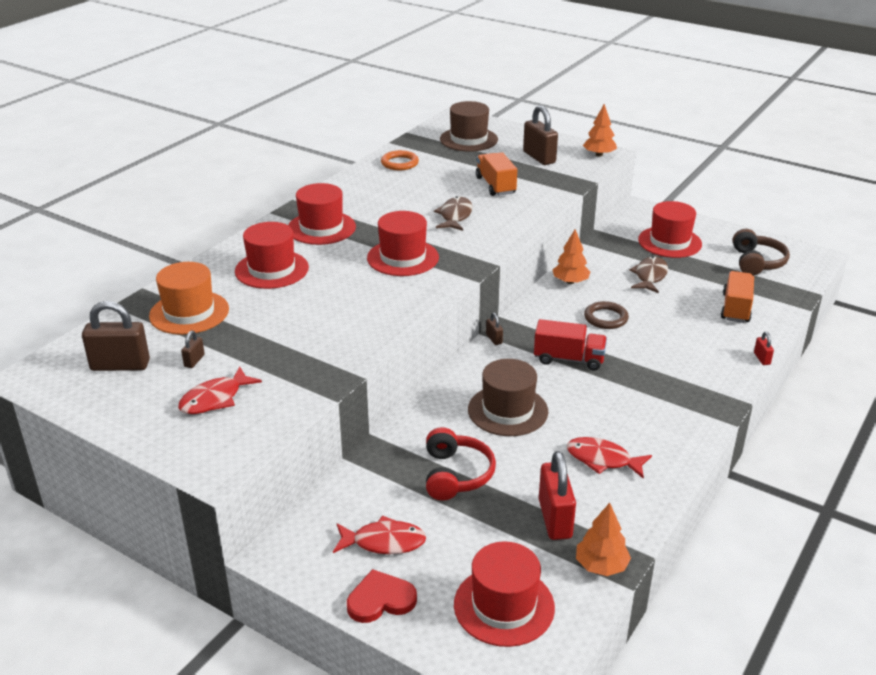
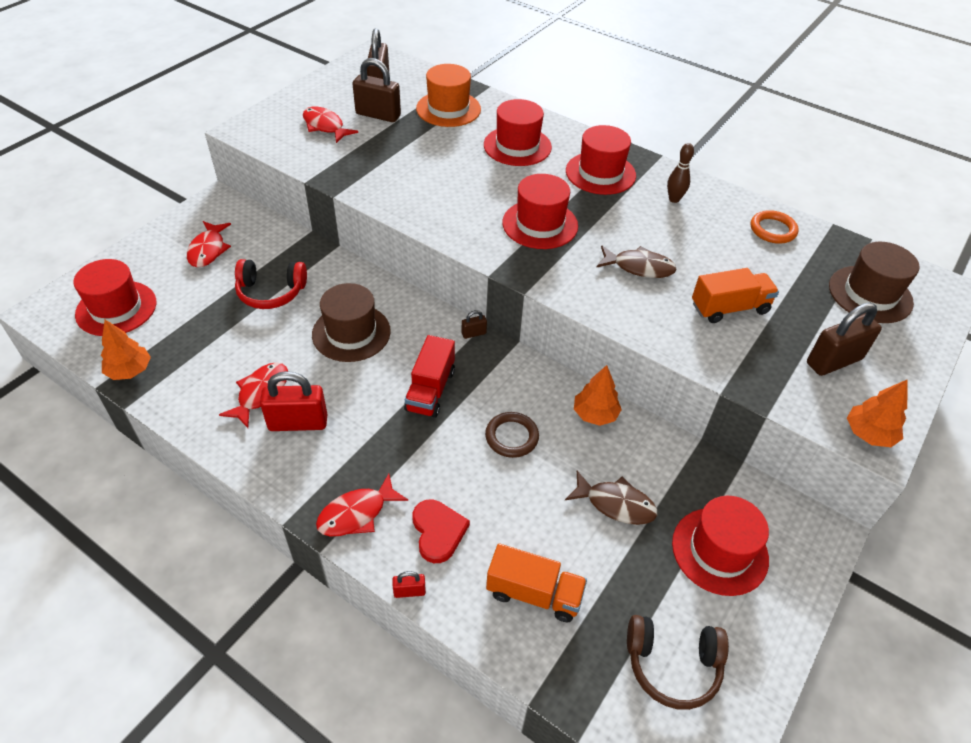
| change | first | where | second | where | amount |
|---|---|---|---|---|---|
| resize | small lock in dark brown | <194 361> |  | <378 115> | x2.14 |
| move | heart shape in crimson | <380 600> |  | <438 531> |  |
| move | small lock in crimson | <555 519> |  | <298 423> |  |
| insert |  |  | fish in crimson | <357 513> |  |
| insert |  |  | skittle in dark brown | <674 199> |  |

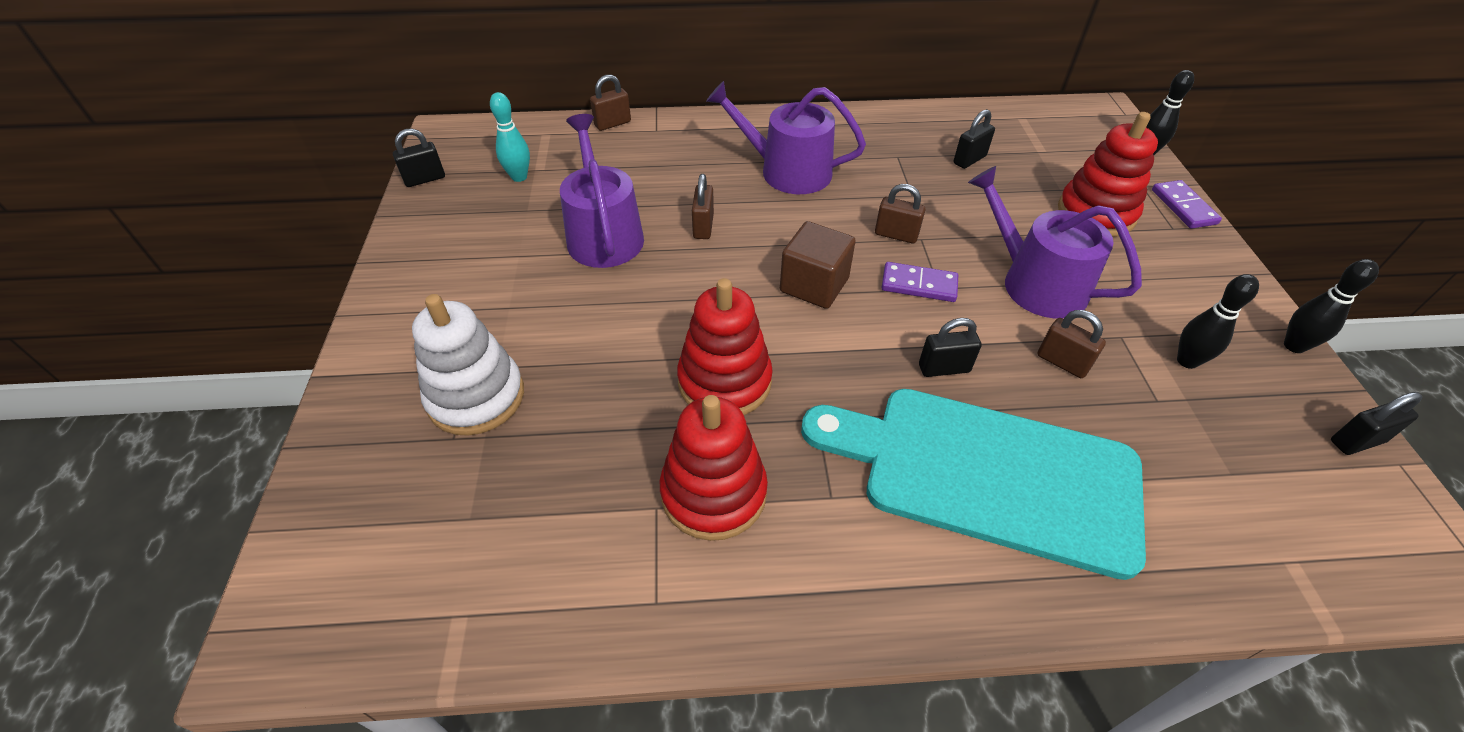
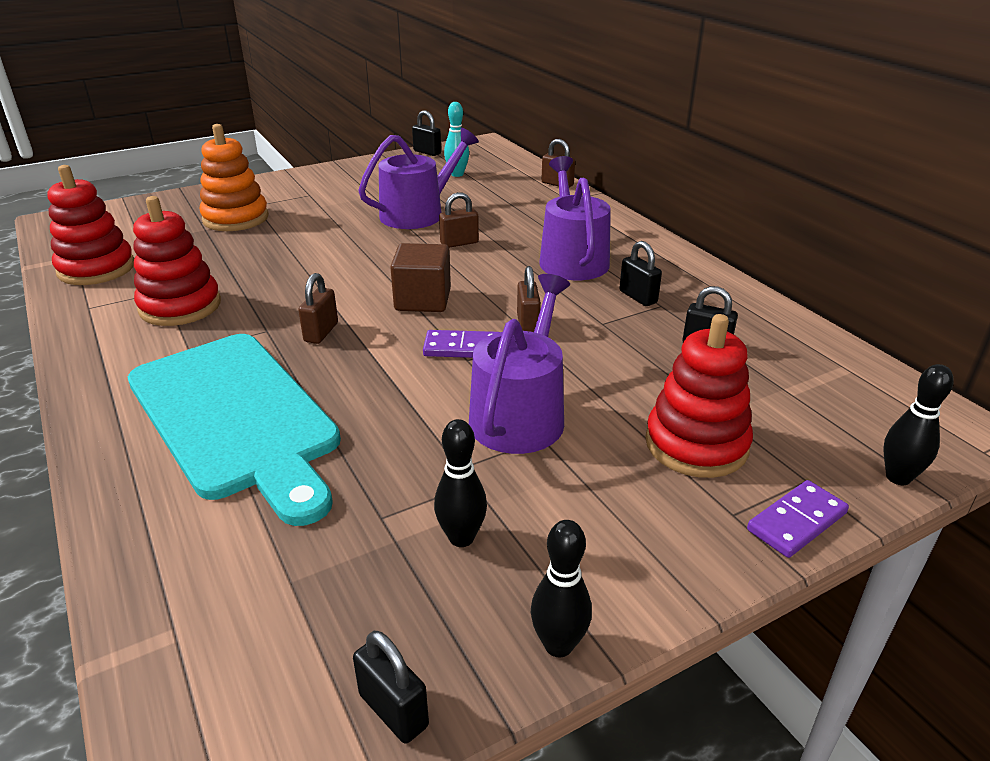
| change | first | where | second | where | amount |
|---|---|---|---|---|---|
| recolor | ring stacker in pure white | <476 397> | ring stacker in orange | <236 218> |  |
| move | ring stacker in crimson | <724 381> |  | <96 268> |  |
| rotate | bread board in teal | <987 474> |  | <235 417> | 150 degrees clockwise |
| rotate | domino tile in violet | <919 285> |  | <462 348> | 75 degrees counterclockwise |
| move | small lock in ebony | <944 368> |  | <638 297> |  |
| move | small lock in dark brown | <1062 362> |  | <321 332> |  |

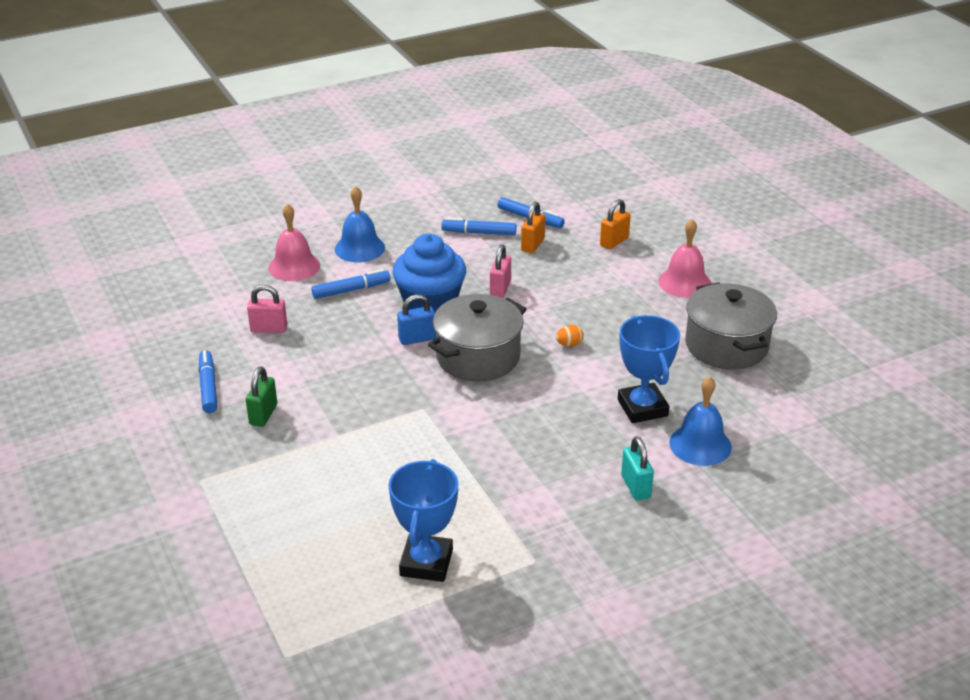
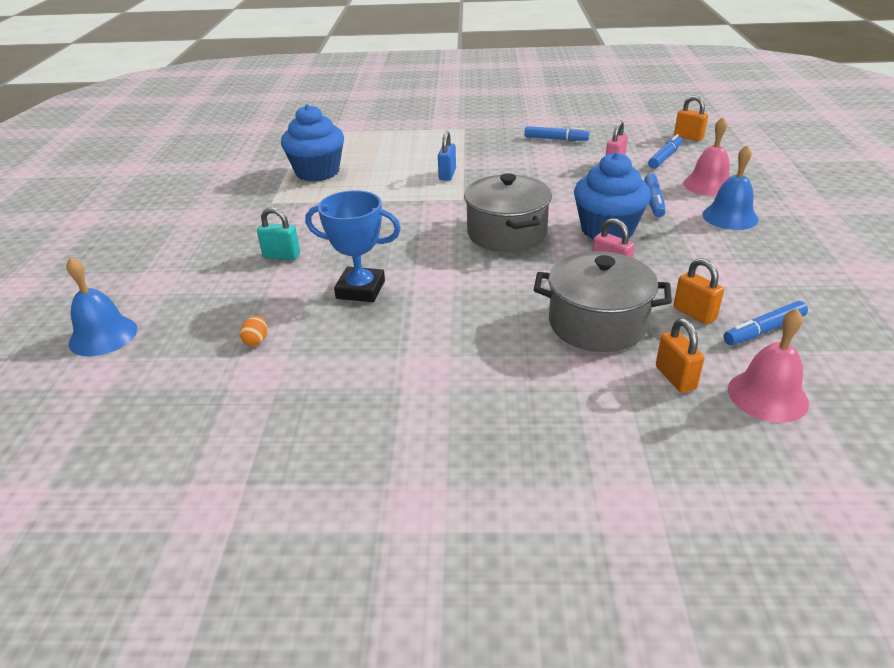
| change | first | where | second | where | amount |
|---|---|---|---|---|---|
| delete | small lock in emerald | <263 415> |  |  |  |
| replace | trophy in royal blue | <426 563> | fairy cake in royal blue | <317 172> |  |
| move | small lock in royal blue | <417 339> |  | <447 174> |  |
| move | marker pen in royal blue | <479 233> |  | <664 157> |  |
| move | toy egg in orange | <569 344> |  | <256 340> |  |
| move | school bell in rosy | <684 282> |  | <767 396> |  |
| move | school bell in royal blue | <700 444> |  | <103 336> |  |
| move | stockpot in gray | <726 346> |  | <597 324> |  |
| insert |  |  | small lock in orange | <688 137> |  |

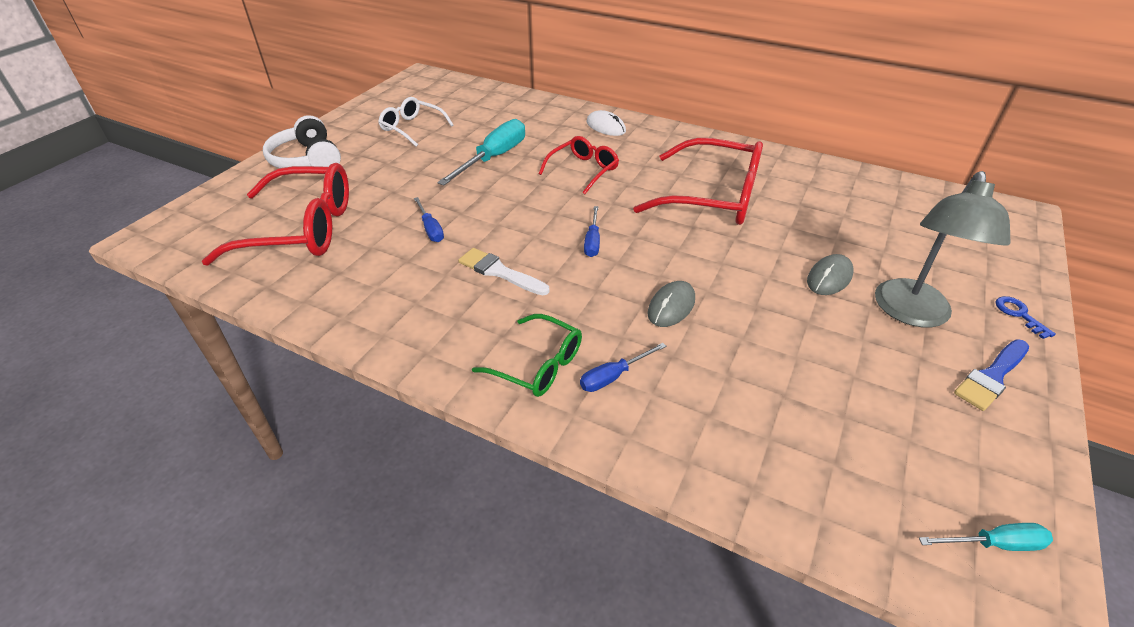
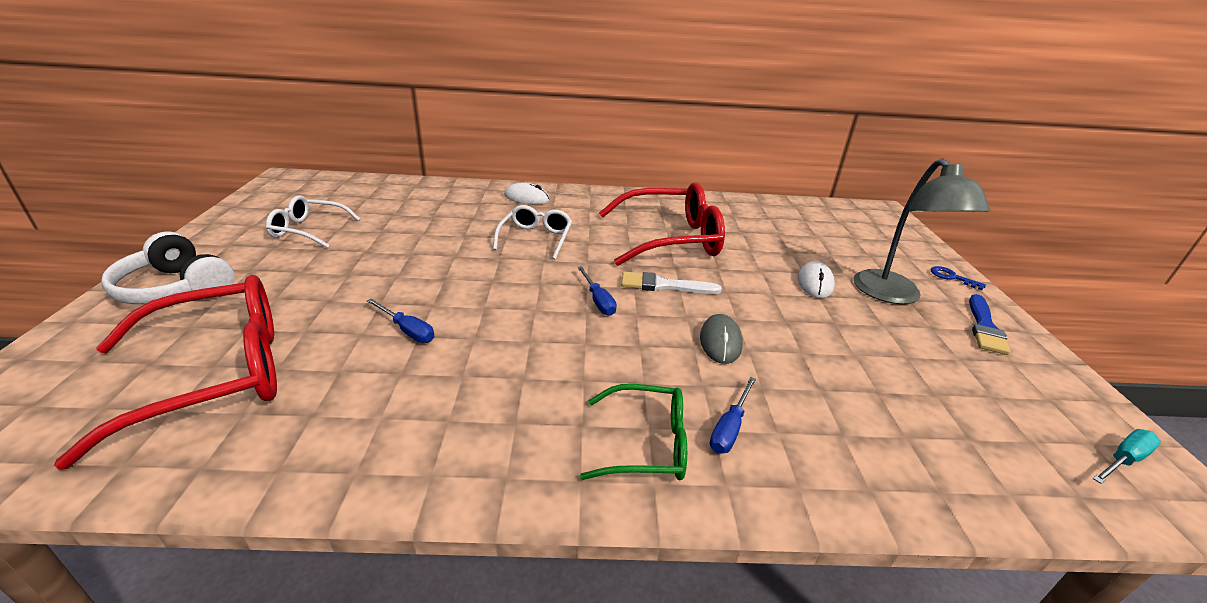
| change | first | where | second | where | amount |
|---|---|---|---|---|---|
| delete | flat screwdriver in teal | <494 158> |  |  |  |
| move | brush in pure white | <499 272> |  | <664 285> |  |
| recolor | eyeglasses in crimson | <583 170> | eyeglasses in pure white | <536 238> |  |
| recolor | mouse in gray | <829 277> | mouse in pure white | <815 283> |  |

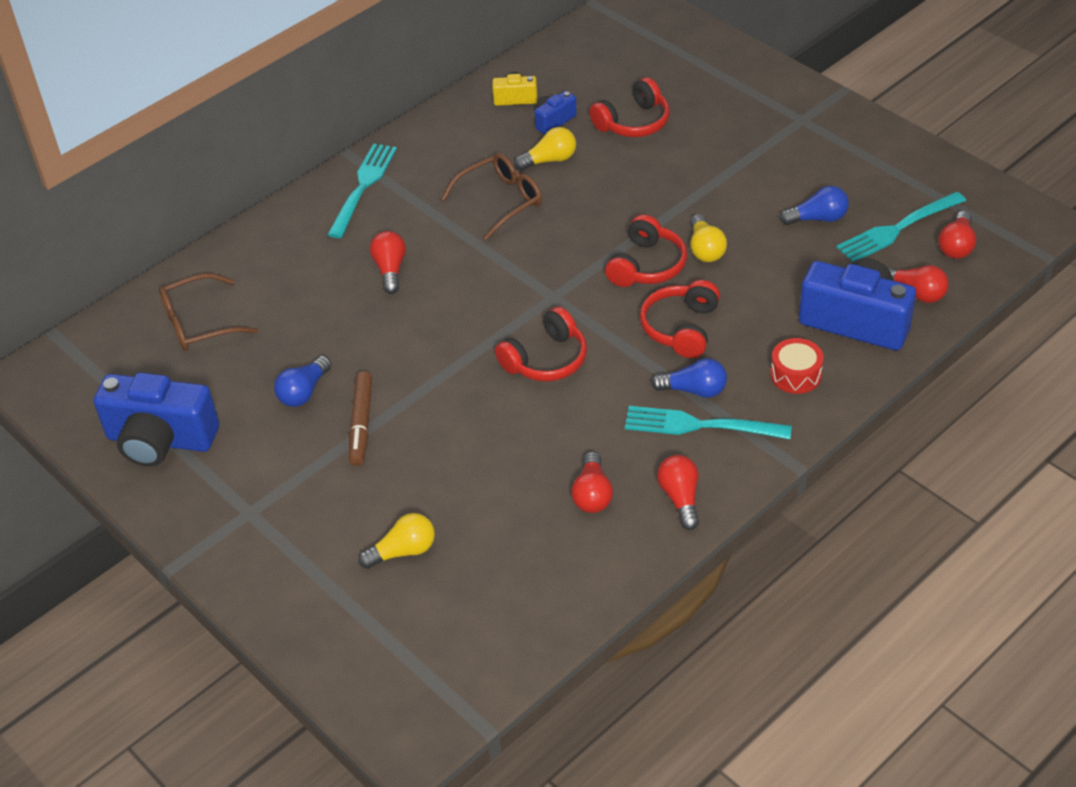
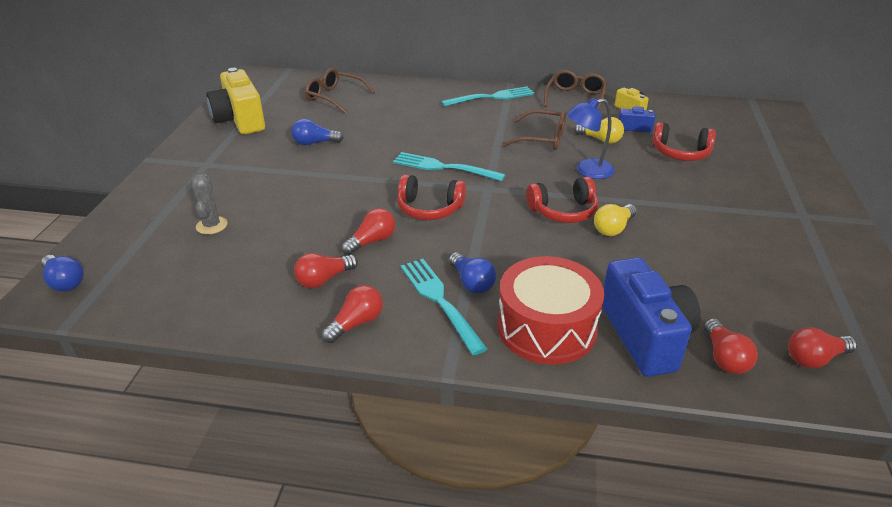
| change | first | where | second | where | amount |
|---|---|---|---|---|---|
| recolor | compact camera in royal blue | <161 440> | compact camera in yellow | <240 120> |  |
| delete | marker pen in dark brown | <361 424> |  |  |  |
| replace | light bulb in yellow | <403 551> | saguaro cactus in gray | <211 225> |  |
| move | light bulb in crimson | <390 269> |  | <372 241> |  |
| delete | over-ear headphones in crimson | <681 328> |  |  |  |
| resize | drum in crimson | <795 374> |  | <546 328> | x2.00 |
| move | light bulb in royal blue | <818 218> |  | <65 282> |  |
| move | table fork in teal | <898 228> |  | <444 167> |  |
| insert |  |  | eyeglasses in dark brown | <575 98> |  |
| insert |  |  | lamp in royal blue | <587 171> |  |

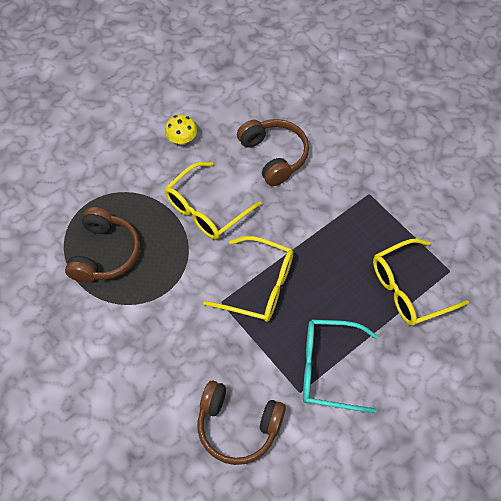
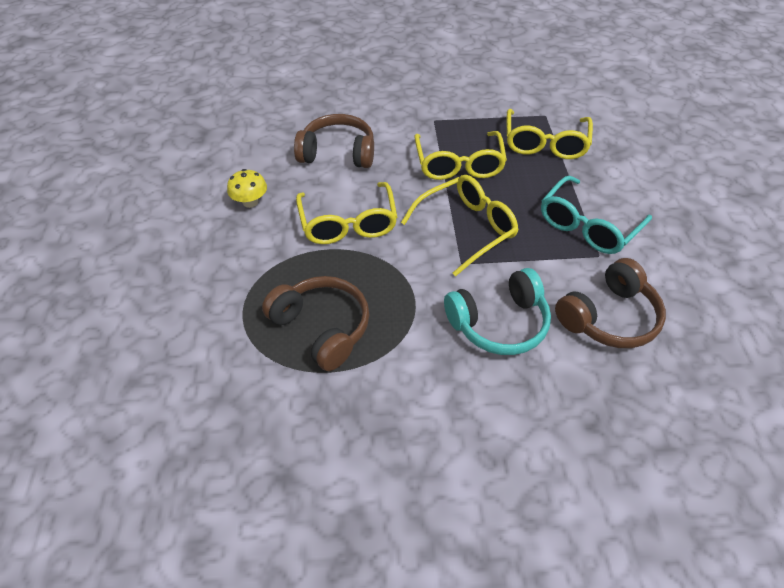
| change | first | where | second | where | amount |
|---|---|---|---|---|---|
| insert |  |  | eyeglasses in yellow | <459 165> |  |
| insert |  |  | over-ear headphones in teal | <499 323> |  |

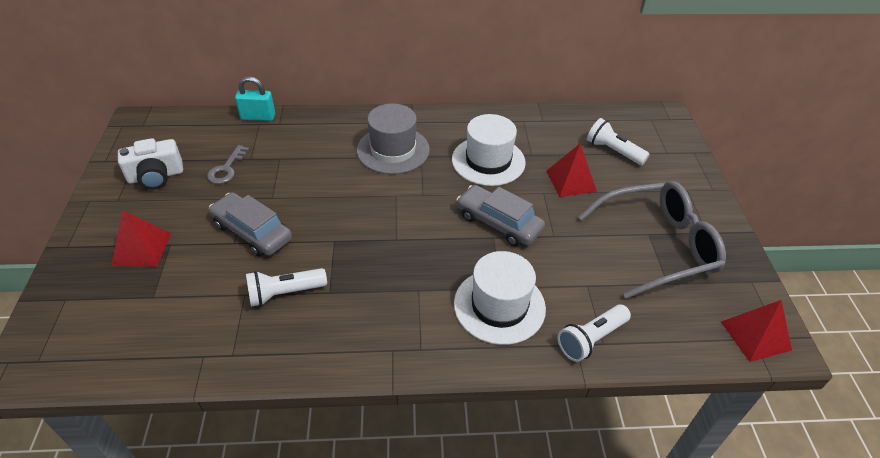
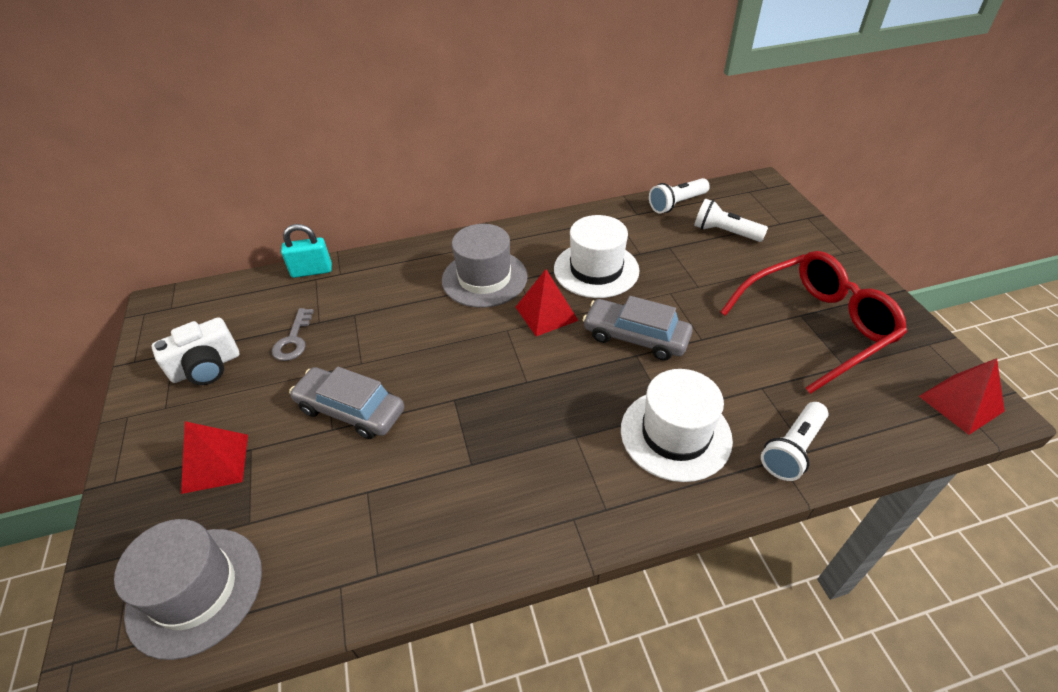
| change | first | where | second | where | amount |
|---|---|---|---|---|---|
| move | pocket torch in pure white | <285 293> |  | <677 204> |  |
| move | pyramid in crimson | <571 181> |  | <546 313> |  |
| recolor | eyeglasses in gray | <658 246> | eyeglasses in crimson | <816 326> |  |
| insert |  |  | hat in gray | <195 590> |  |

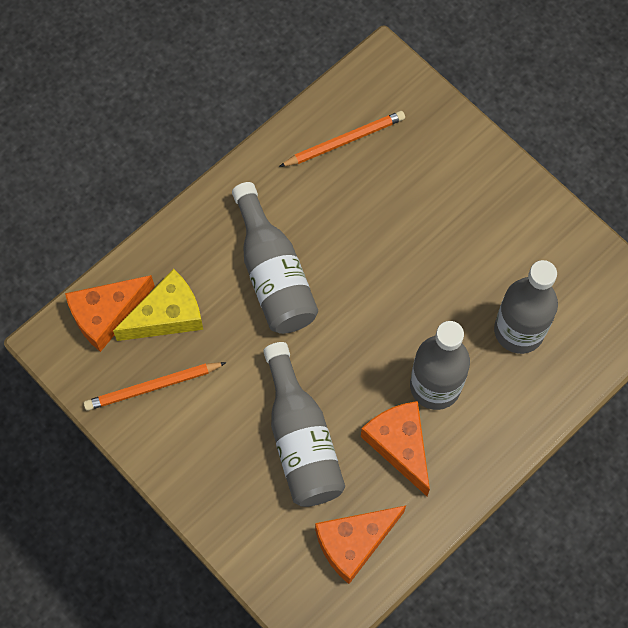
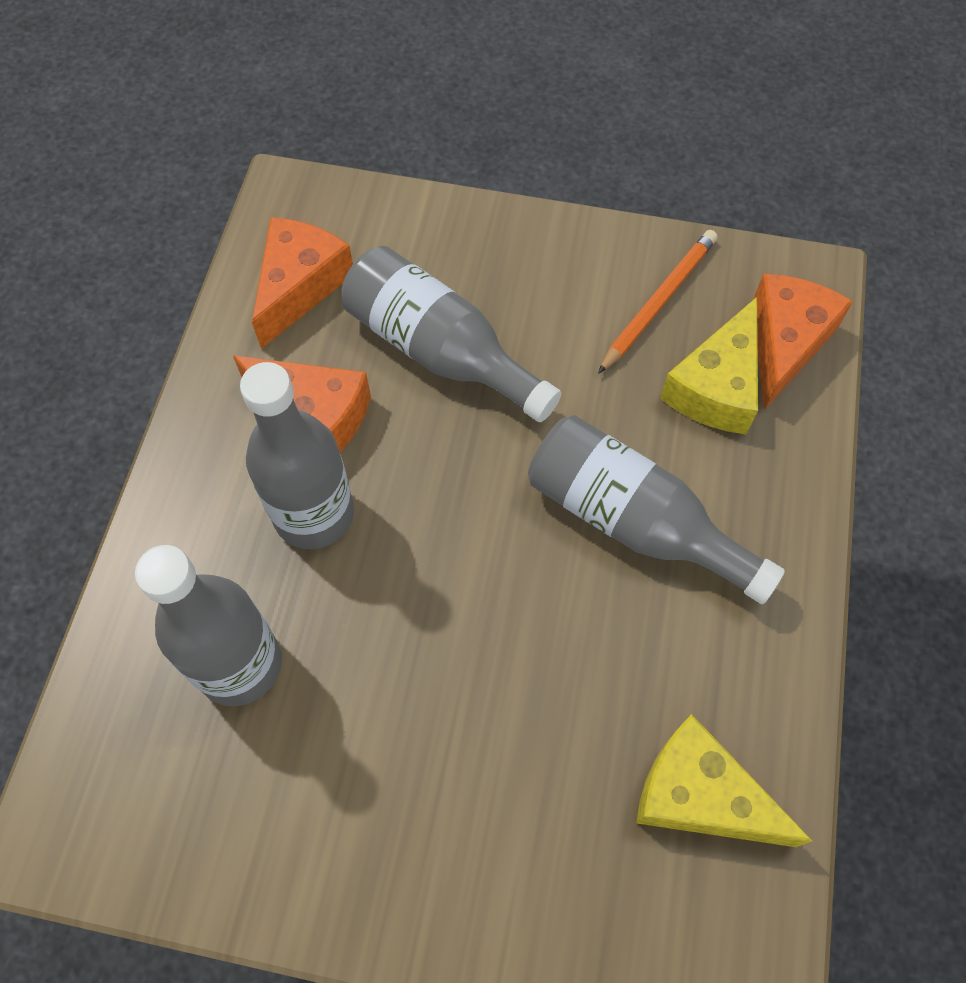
| change | first | where | second | where | amount |
|---|---|---|---|---|---|
| replace | wooden pencil in orange | <344 141> | piece of cheese in yellow | <700 795> |  |

